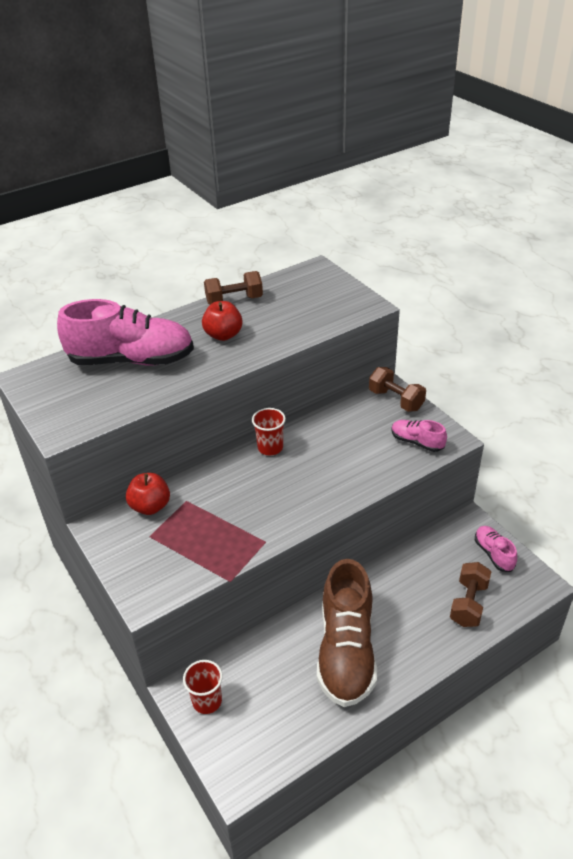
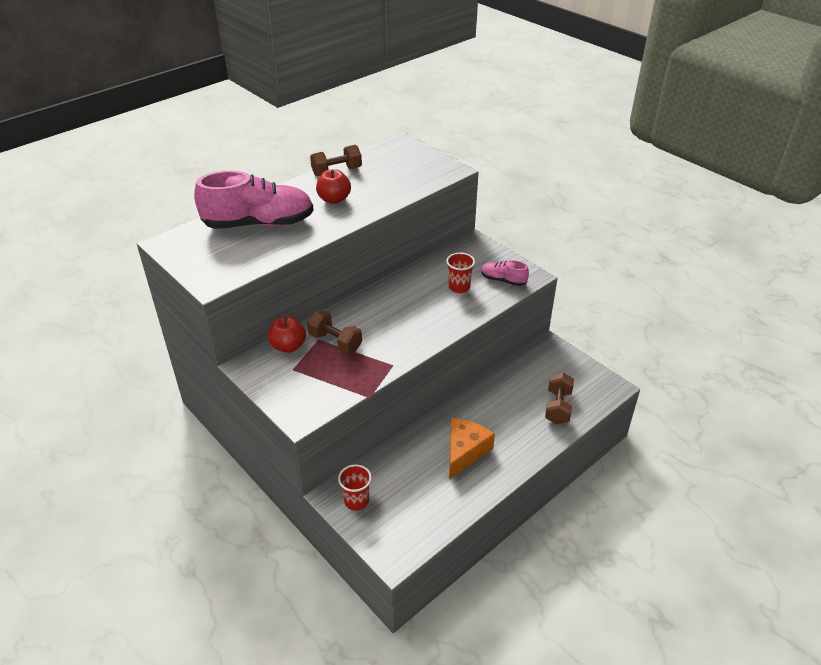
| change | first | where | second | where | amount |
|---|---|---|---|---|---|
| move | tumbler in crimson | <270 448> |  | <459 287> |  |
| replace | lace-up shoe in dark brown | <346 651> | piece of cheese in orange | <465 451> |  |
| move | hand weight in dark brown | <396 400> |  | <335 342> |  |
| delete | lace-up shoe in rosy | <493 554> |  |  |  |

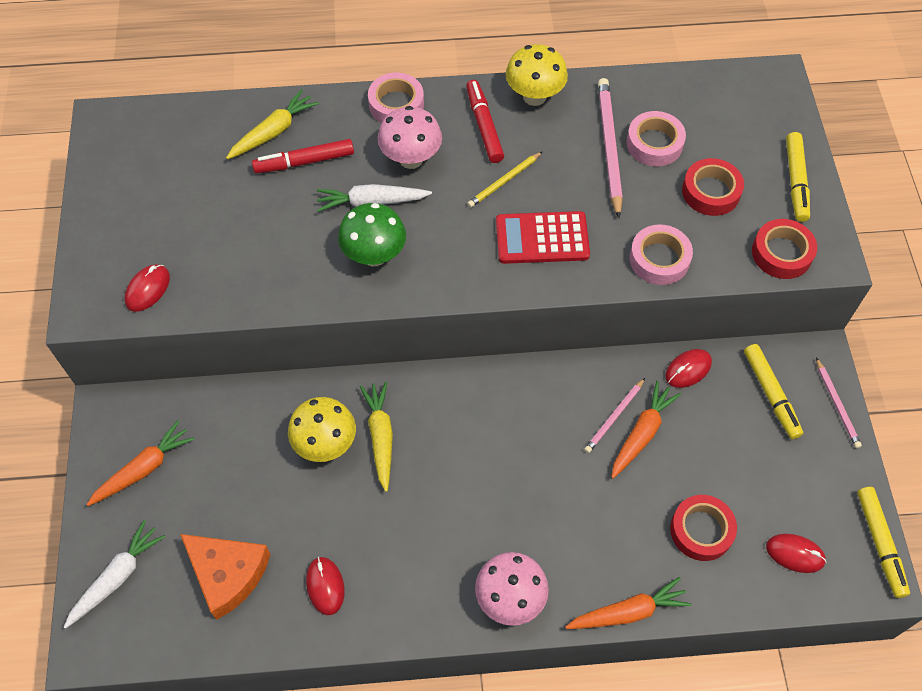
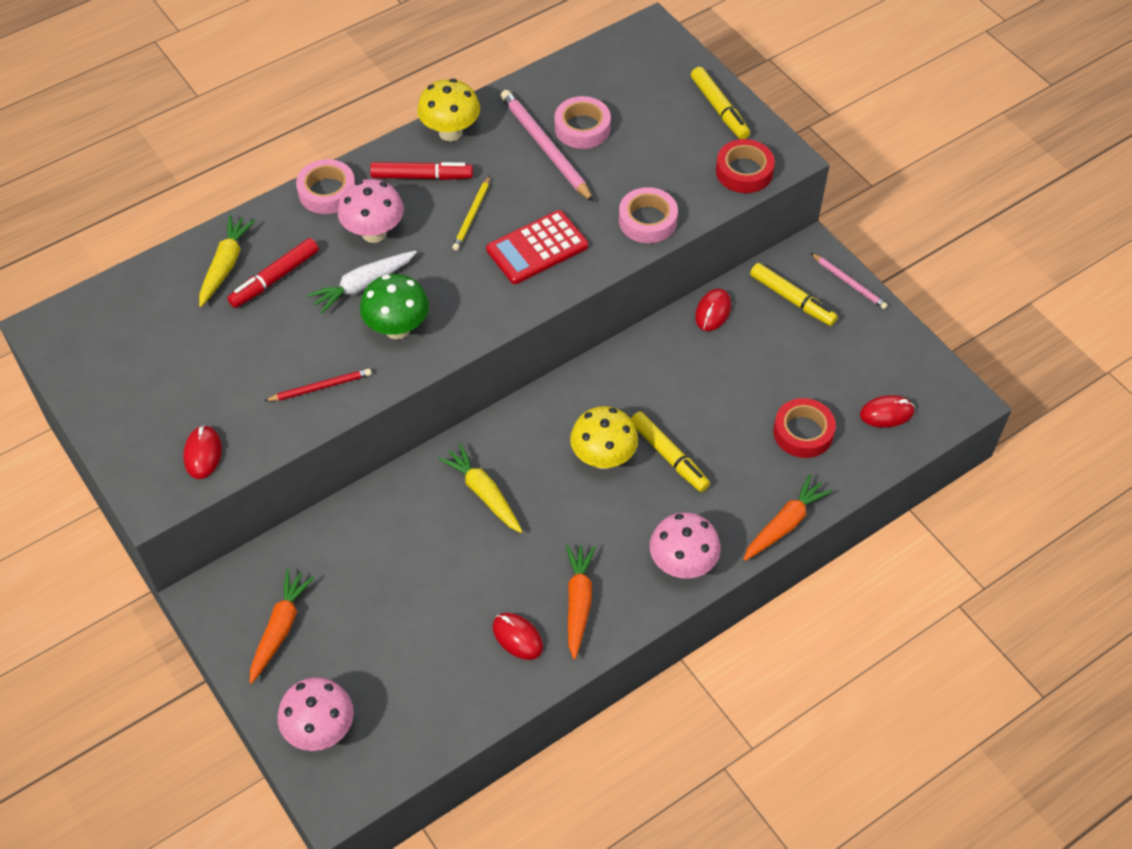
| change | first | where | second | where | amount |
|---|---|---|---|---|---|
| replace | carrot in pure white | <117 577> | fungus in rosy | <320 730> |  |
| delete | piece of cheese in orange | <227 574> |  |  |  |
| move | fungus in yellow | <325 444> |  | <603 458> |  |
| rotate | marker pen in crimson | <484 126> |  | <422 176> | 135 degrees clockwise |
| delete | wooden pencil in rosy | <614 417> |  |  |  |
| move | carrot in orange | <642 433> |  | <578 603> |  |
| delete | sticky tape in crimson | <711 192> |  |  |  |
| move | marker pen in yellow | <880 544> |  | <669 456> |  |
| insert |  |  | wooden pencil in crimson | <320 387> |  |

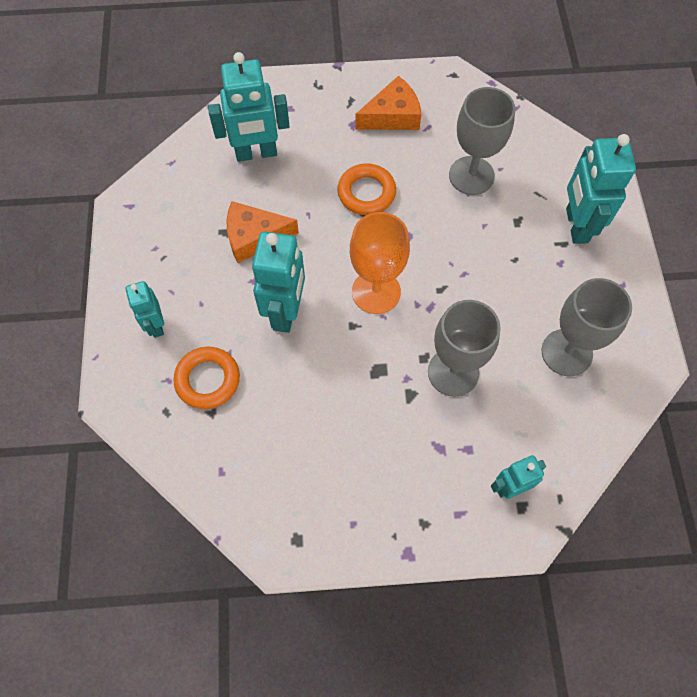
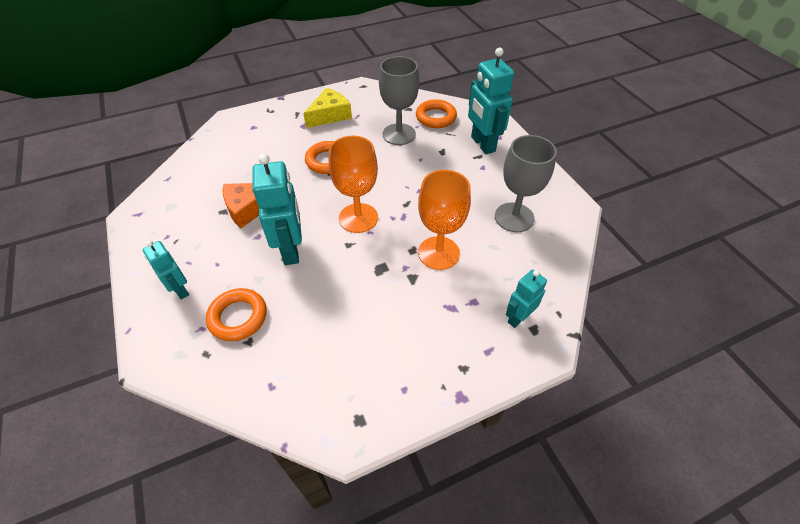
| change | first | where | second | where | amount |
|---|---|---|---|---|---|
| delete | robot in teal | <256 153> |  |  |  |
| recolor | piece of cheese in orange | <392 116> | piece of cheese in yellow | <330 115> |  |
| recolor | chalice in gray | <453 372> | chalice in orange | <438 253> |  |
| insert |  |  | ring in orange | <436 117> |  |

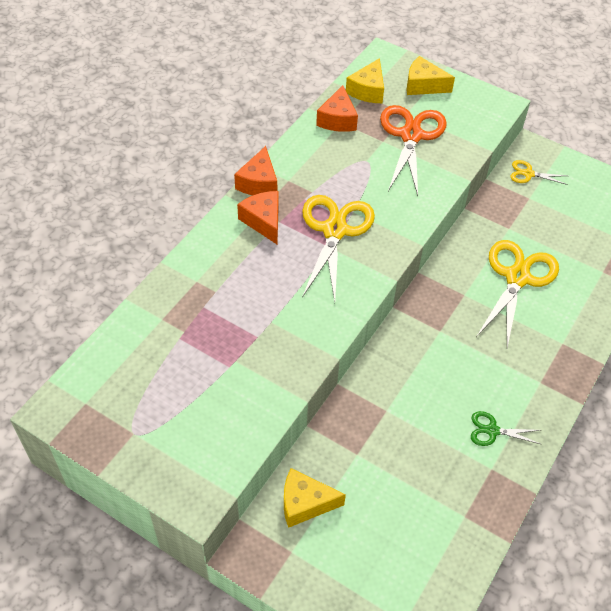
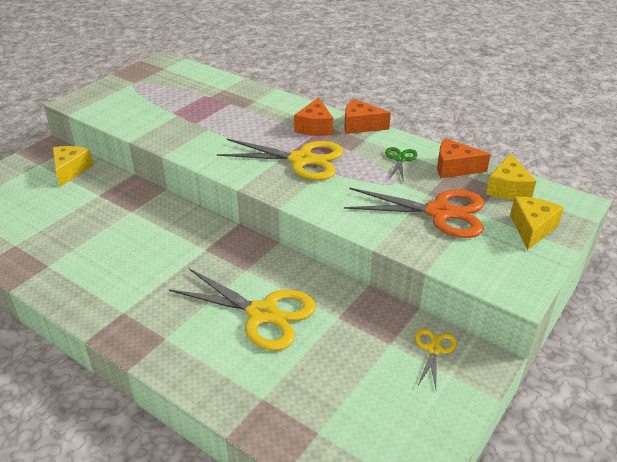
| change | first | where | second | where | amount |
|---|---|---|---|---|---|
| rotate | piece of cheese in orange | <263 221> |  | <315 127> | 120 degrees clockwise |
| rotate | piece of cheese in yellow | <368 90> |  | <508 188> | 105 degrees counterclockwise |
| move | pair of scissors in emerald | <492 431> |  | <400 159> |  |

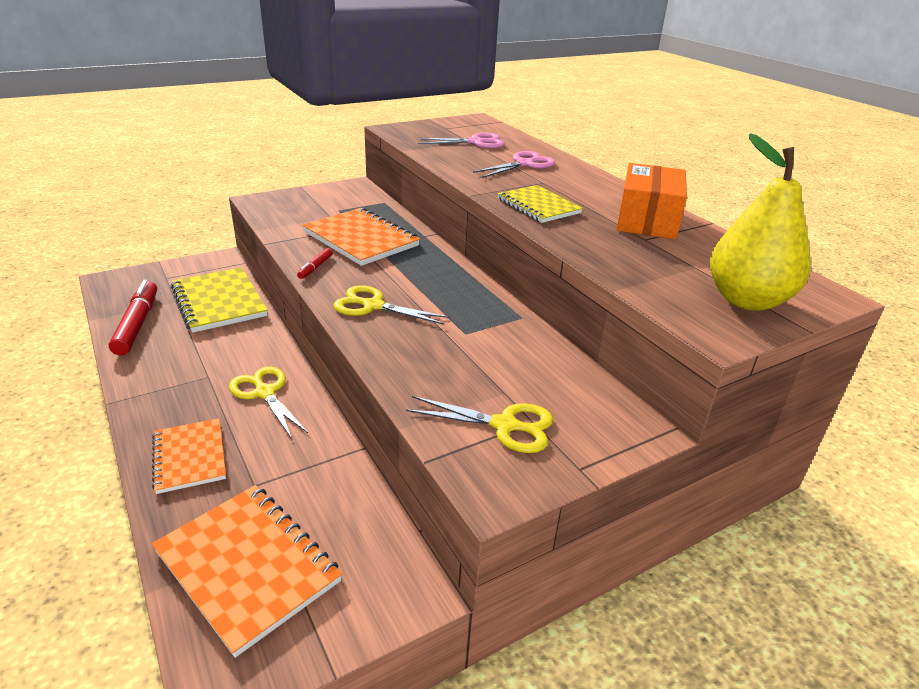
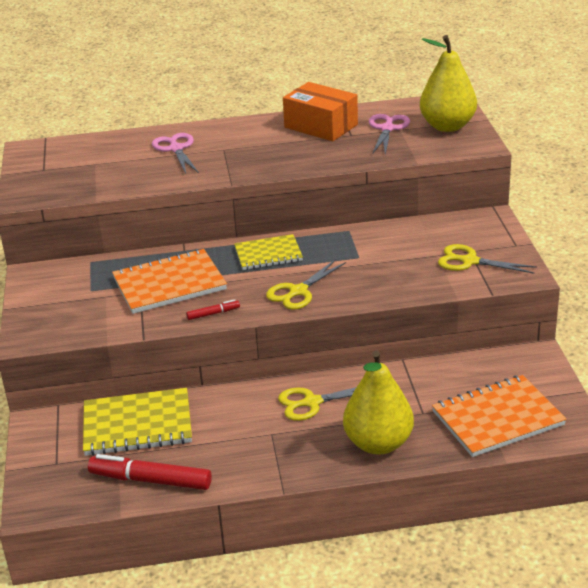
| change | first | where | second | where | amount |
|---|---|---|---|---|---|
| replace | notebook in orange | <190 457> | toy pear in yellow | <378 443> |  |
| rotate | marker pen in crimson | <315 267> |  | <213 314> | 60 degrees counterclockwise |
| rotate | pair of scissors in yellow | <505 425> |  | <469 261> | 105 degrees counterclockwise |
| move | pair of scissors in rosy | <476 142> |  | <387 129> |  |
| move | notebook in yellow | <538 206> |  | <268 254> |  |

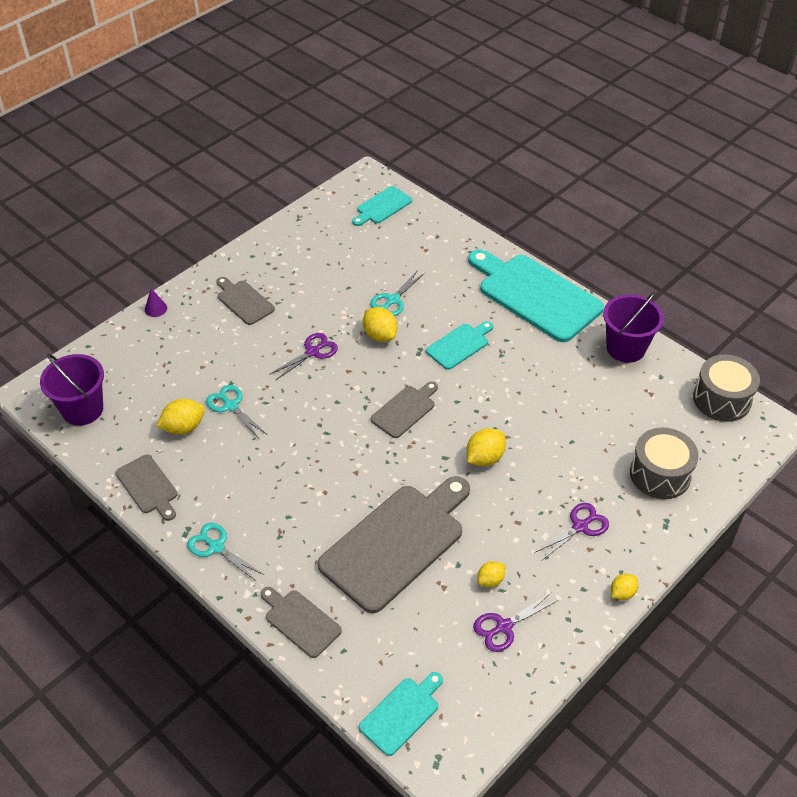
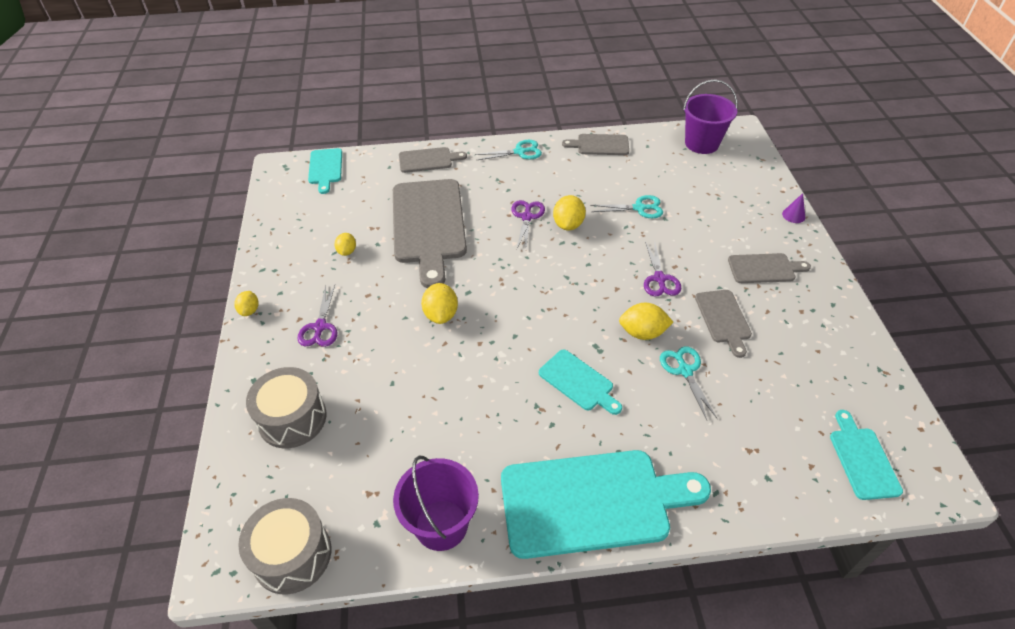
| change | first | where | second | where | amount |
|---|---|---|---|---|---|
| move | toy lemon in yellow | <183 427> |  | <568 224> |  |
| move | bread board in gray | <405 410> |  | <723 319> |  |
| rotate | bread board in teal | <459 345> |  | <578 382> | 45 degrees counterclockwise |
| move | pair of scissors in violet | <504 627> |  | <527 217> |  |

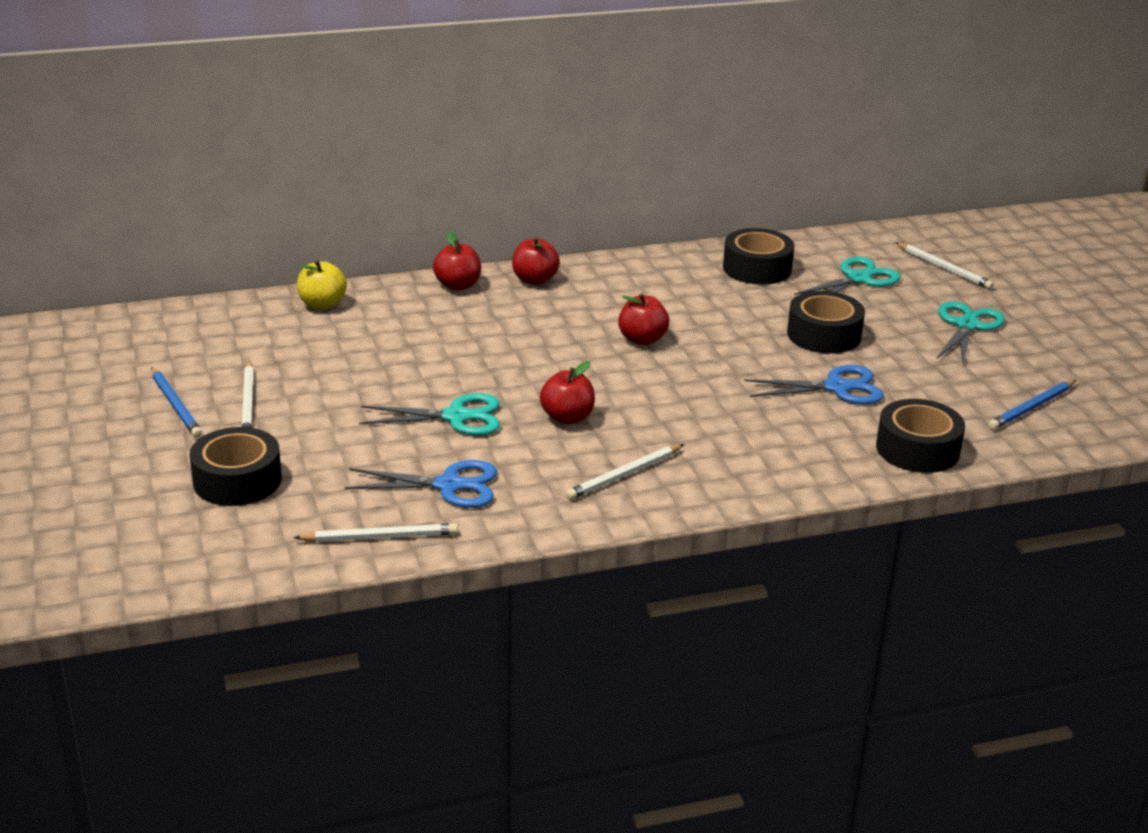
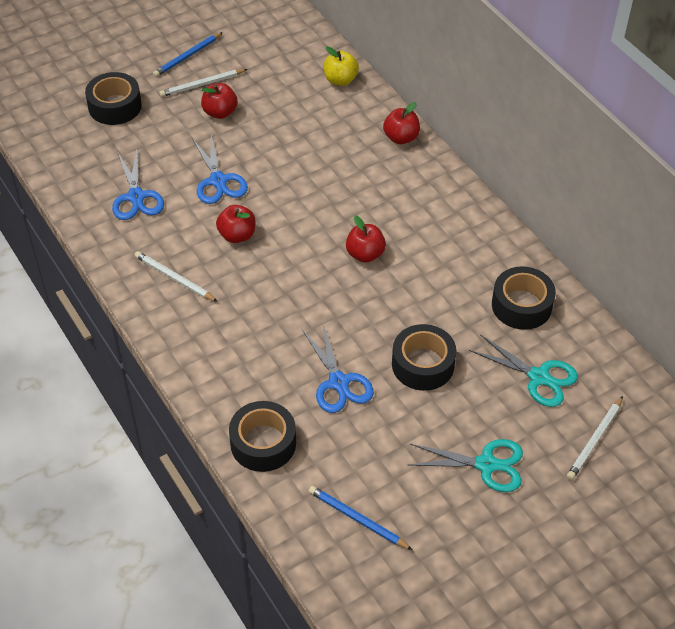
| change | first | where | second | where | amount |
|---|---|---|---|---|---|
| delete | wooden pencil in pure white | <380 537> |  |  |  |
| recolor | pair of scissors in teal | <456 417> | pair of scissors in royal blue | <218 181> |  |
| move | toy apple in crimson | <535 280> |  | <220 112> |  |

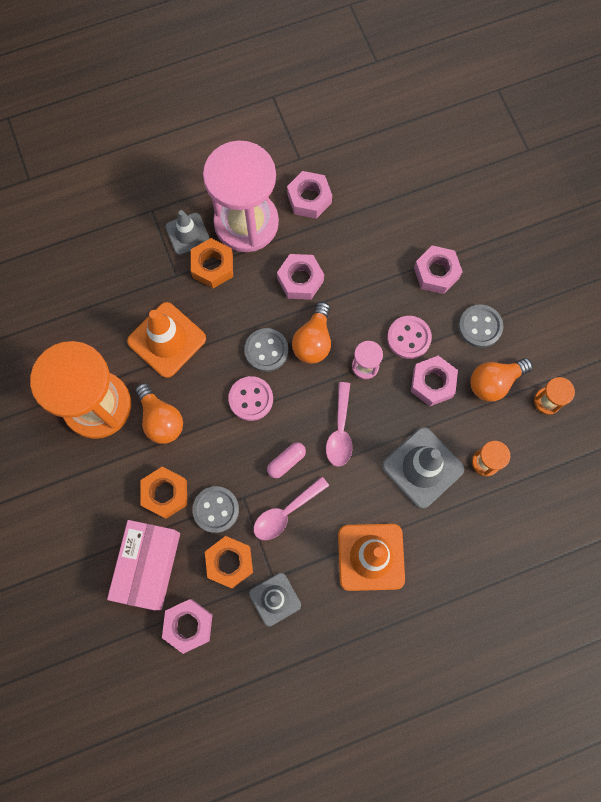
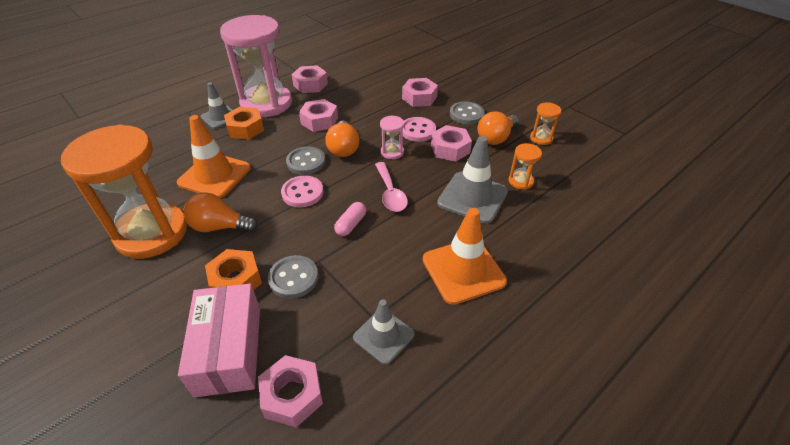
| change | first | where | second | where | amount |
|---|---|---|---|---|---|
| rotate | light bulb in orange | <161 419> |  | <219 227> | 150 degrees clockwise |
| delete | hexagon nut in orange | <229 562> |  |  |  |
| delete | teaspoon in rosy | <286 512> |  |  |  |

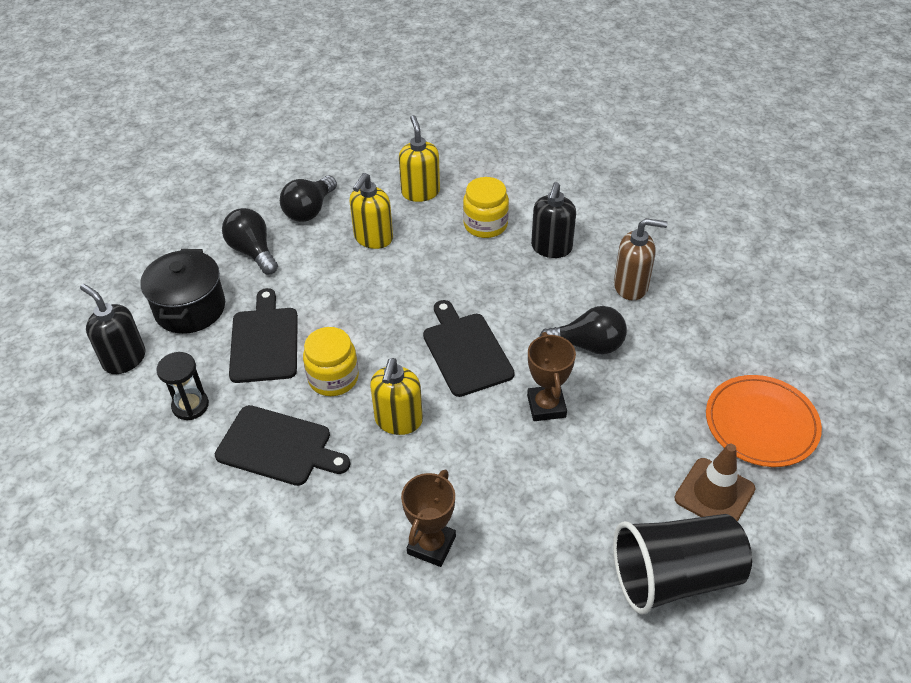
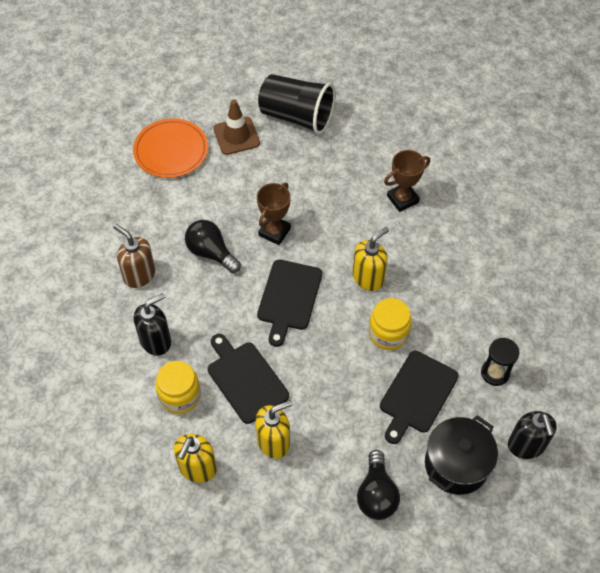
| change | first | where | second | where | amount |
|---|---|---|---|---|---|
| move | bread board in ebony | <278 447> |  | <245 379> |  |
| delete | light bulb in ebony | <309 210> |  |  |  |

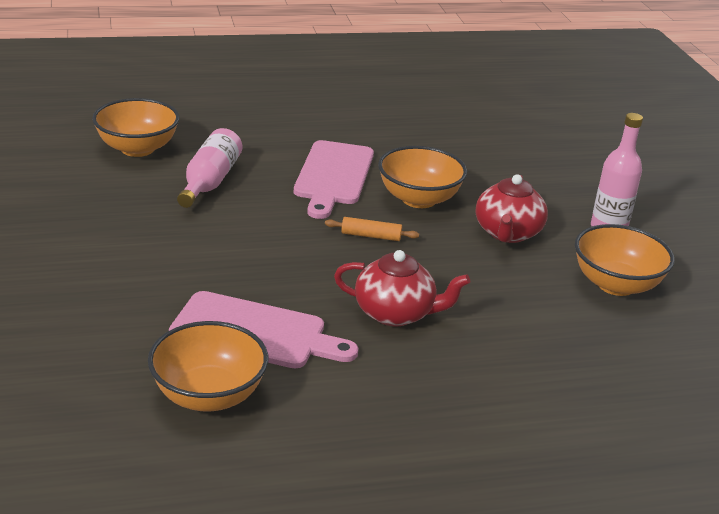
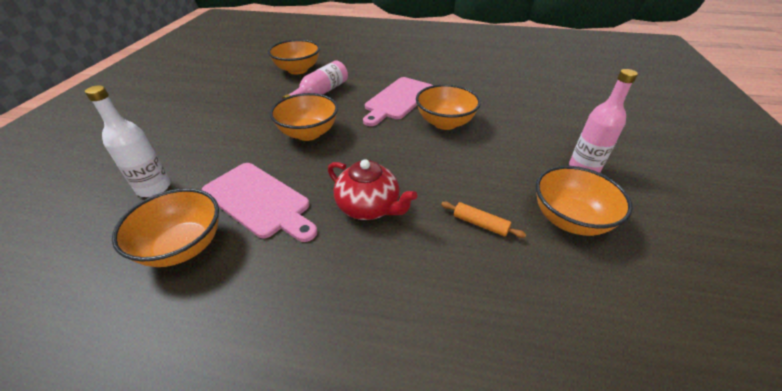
| change | first | where | second | where | amount |
|---|---|---|---|---|---|
| move | rolling pin in orange | <371 236> |  | <480 224> |  |
| delete | tea pot in crimson | <507 233> |  |  |  |
| insert |  |  | flask in pure white | <154 188> |  |
| insert |  |  | deep dish in orange | <308 133> |  |

